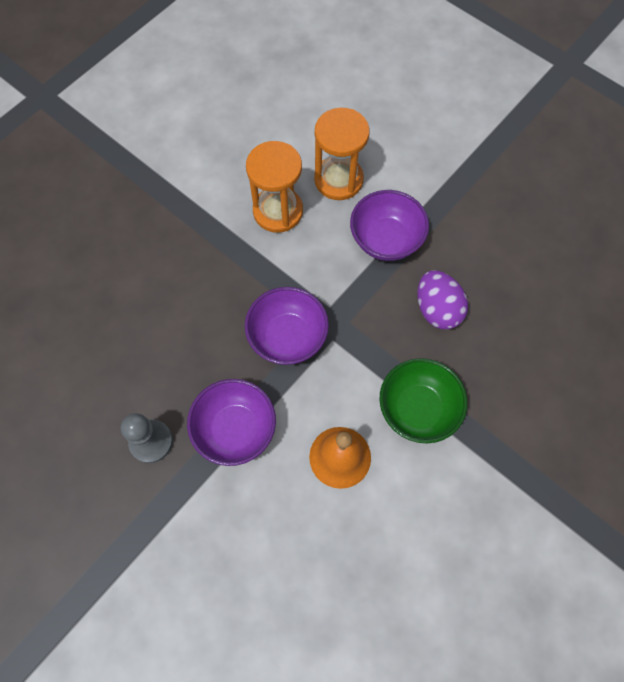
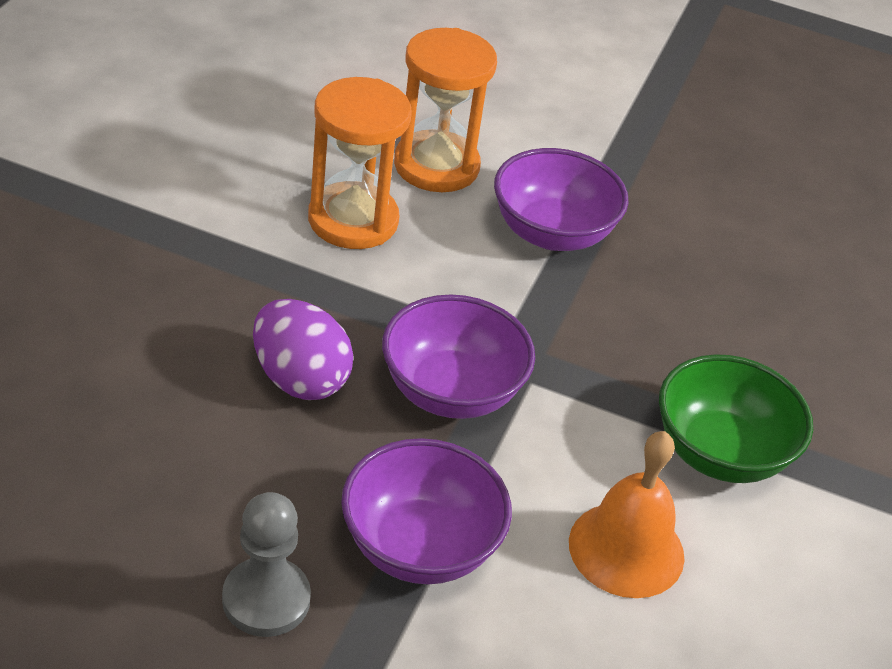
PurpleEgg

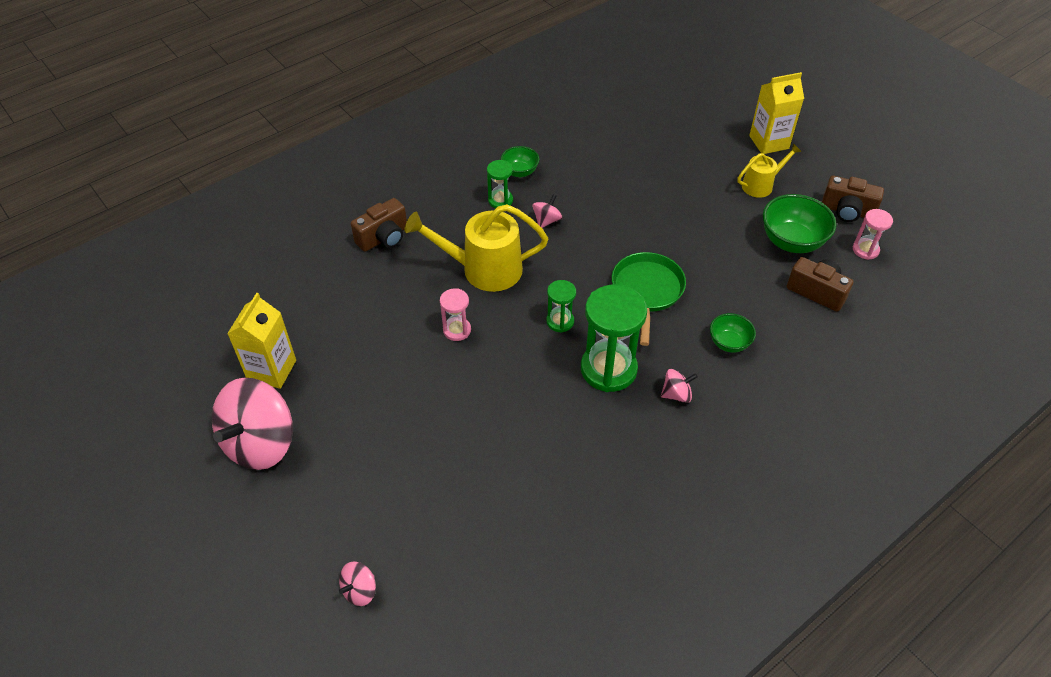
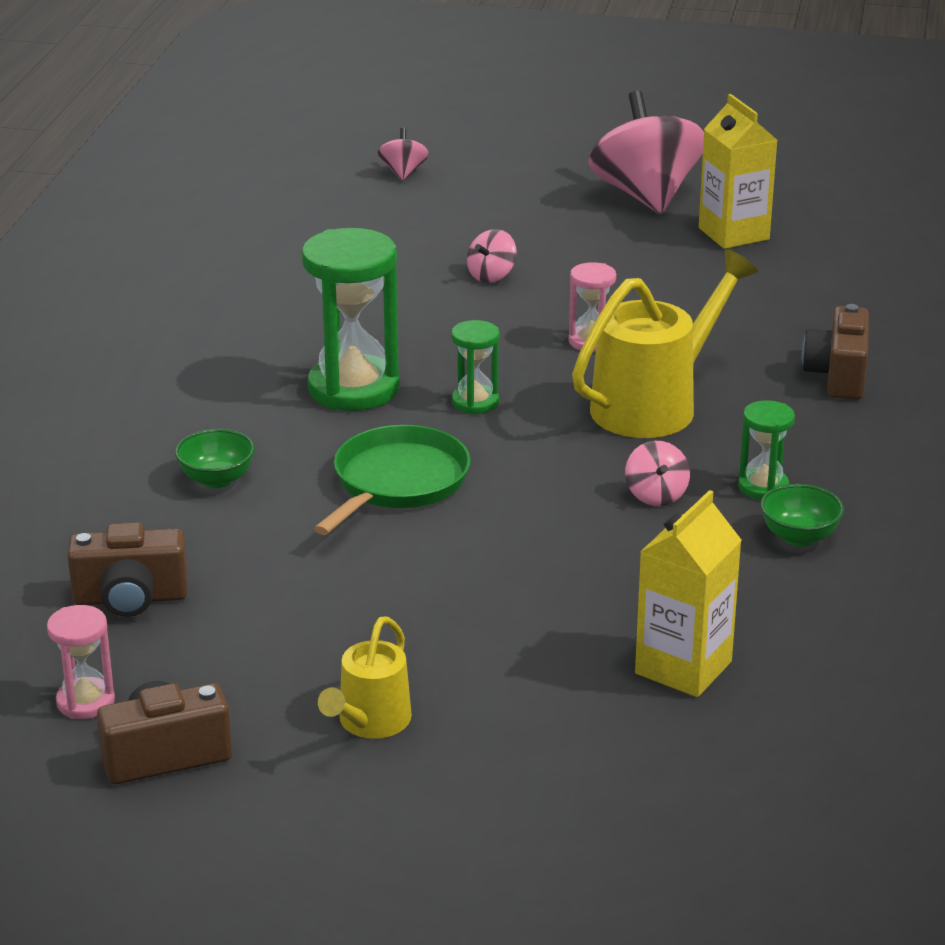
YellowCarton (1st from left)
GreenBowl (3rd from left in the first image)
GreenPan
PinkSpinningTop (2nd from left)

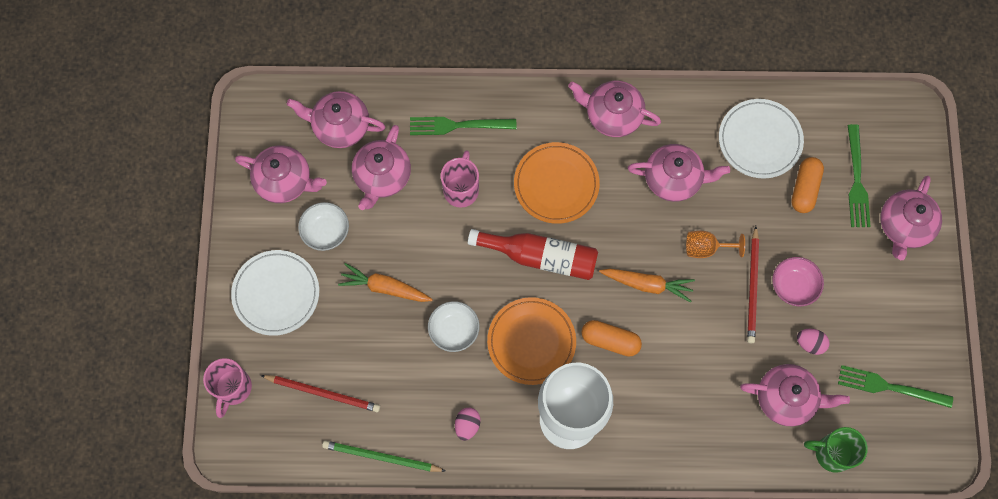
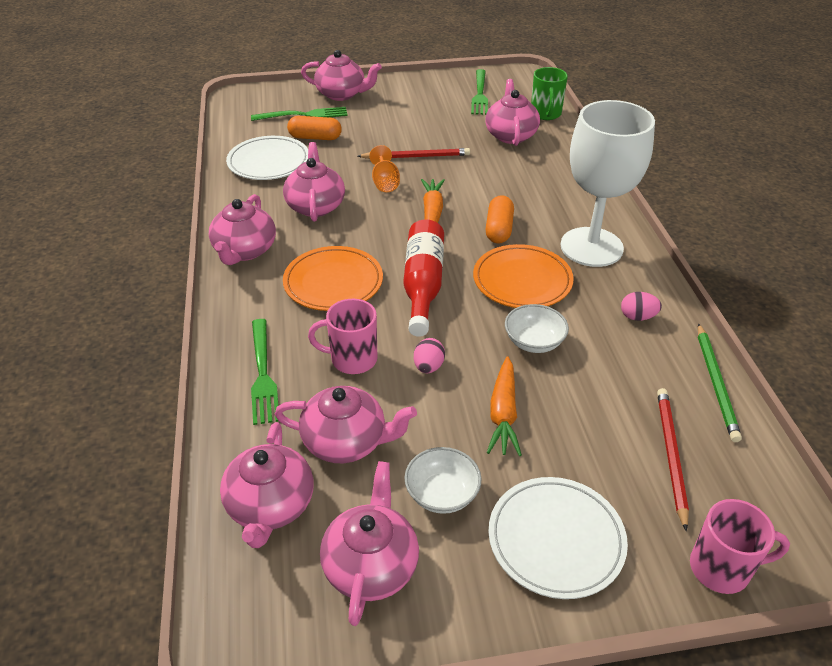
PinkBowl
PinkEgg (1st from left)

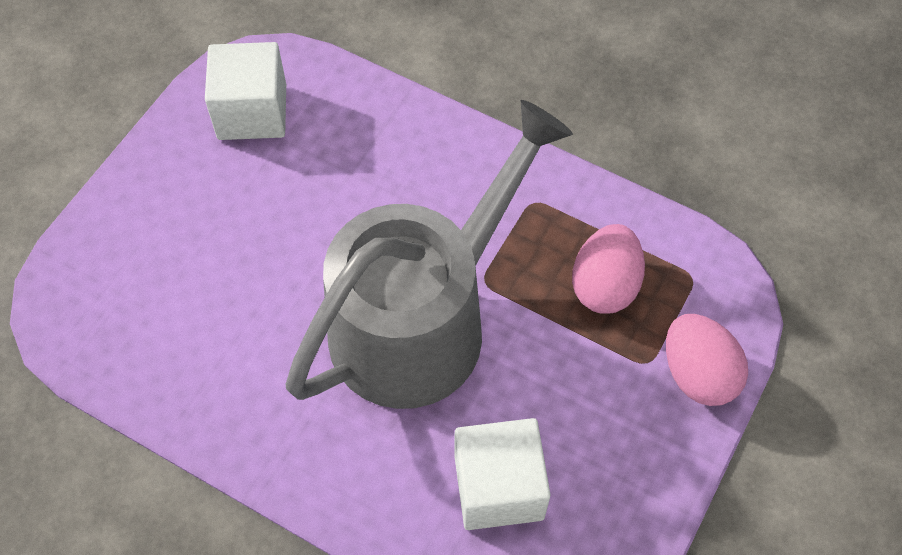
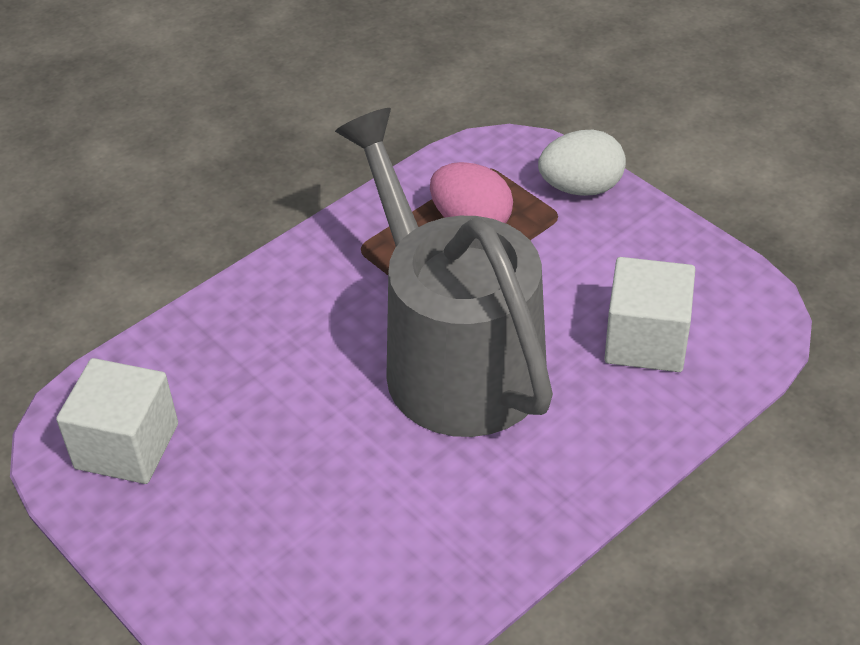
WhiteEgg

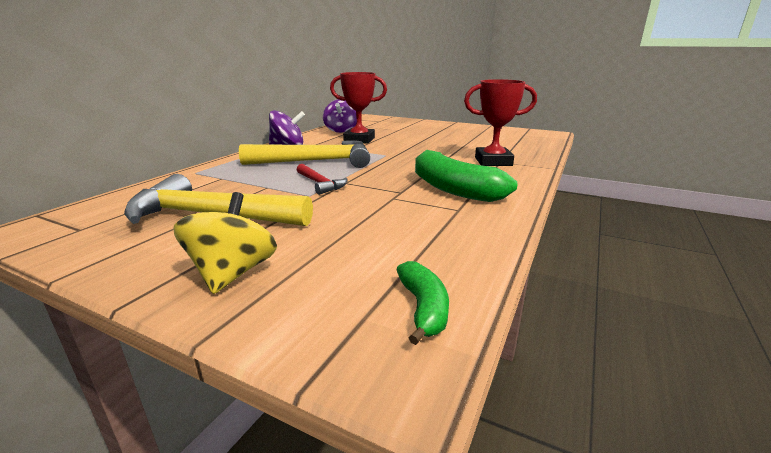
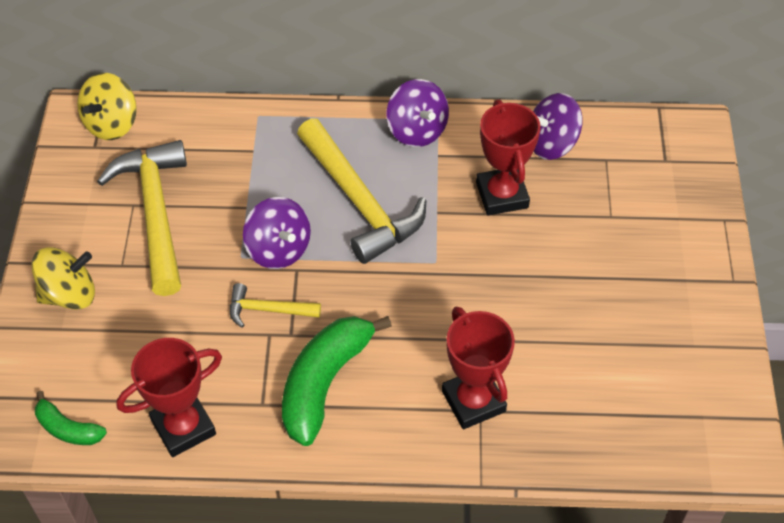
PurpleSpinningTop (1st from left)
GreenBanana (1st from left)
YellowSpinningTop (2nd from left)
YellowHammer (2nd from left)
RedTrophy (1st from left)

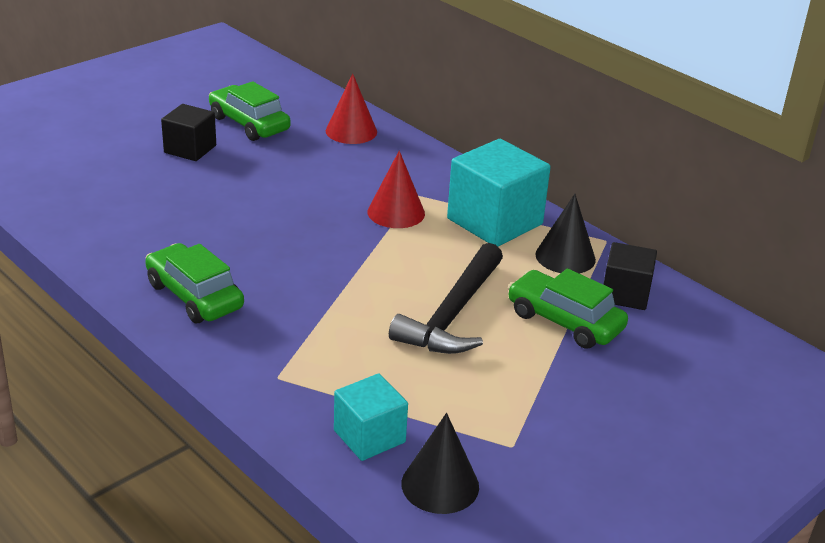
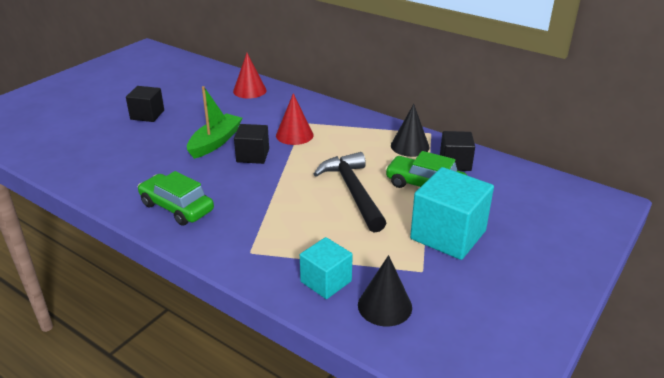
GreenCar (2nd from left in the first image)
TurquoiseCube (2nd from left)
BlackHammer
GreenBoat
BlackCube (2nd from left)

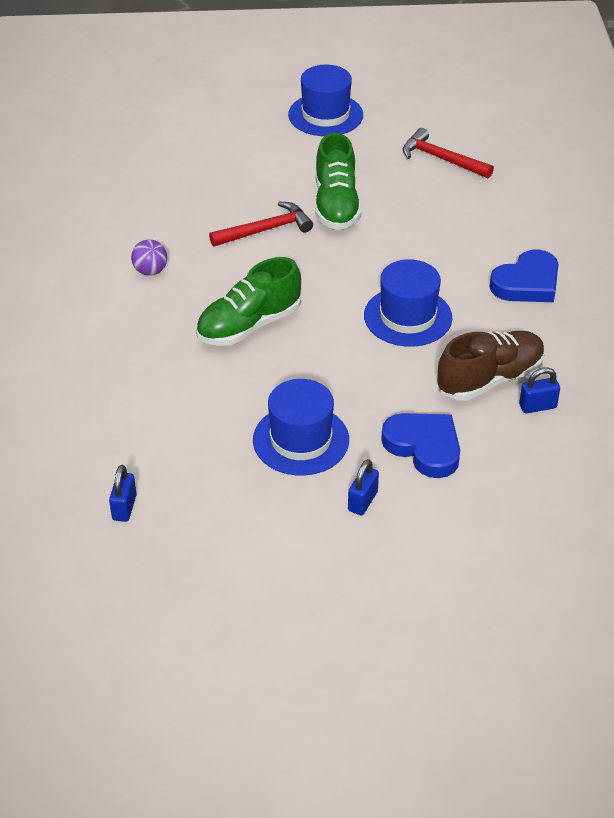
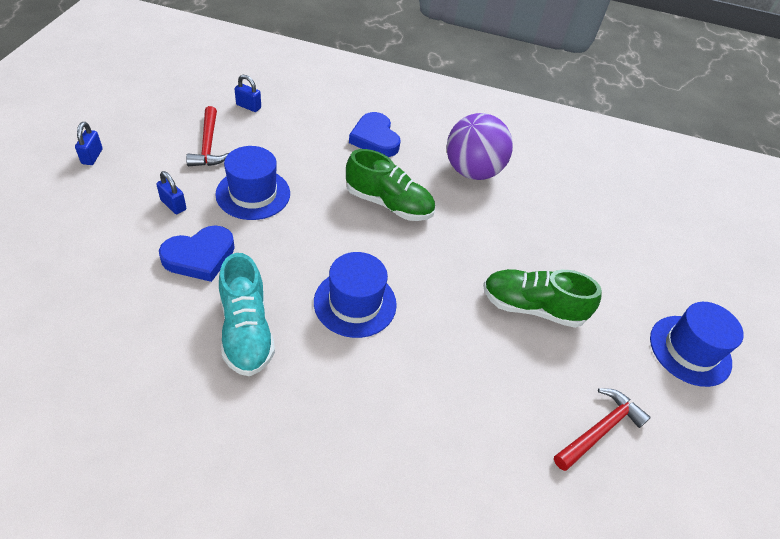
RedHammer (1st from left)
PurpleBall
BlueHeart (2nd from left)
GreenShoe (1st from left)
TurquoiseShoe
BluePadlock (1st from left)

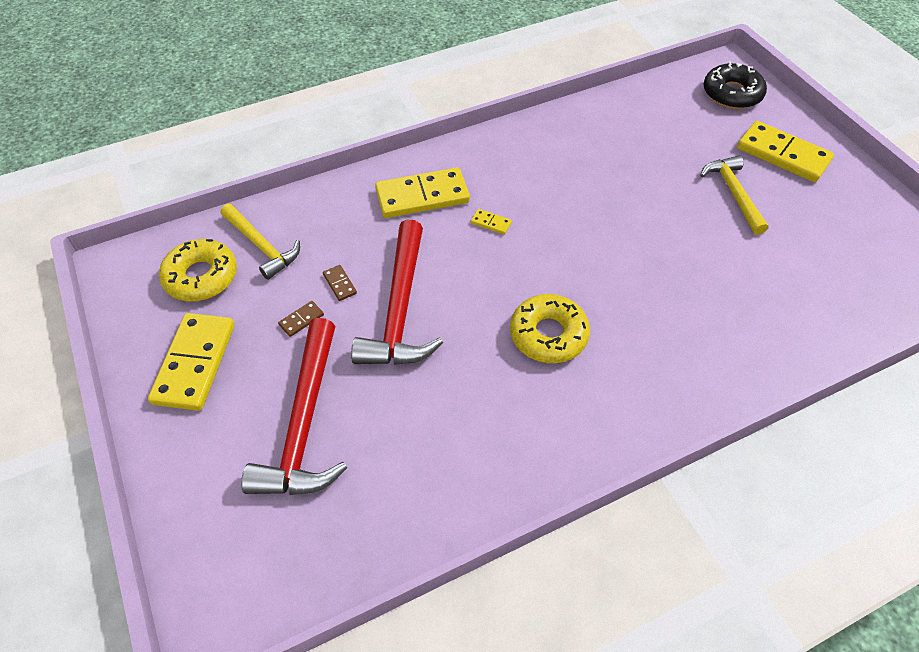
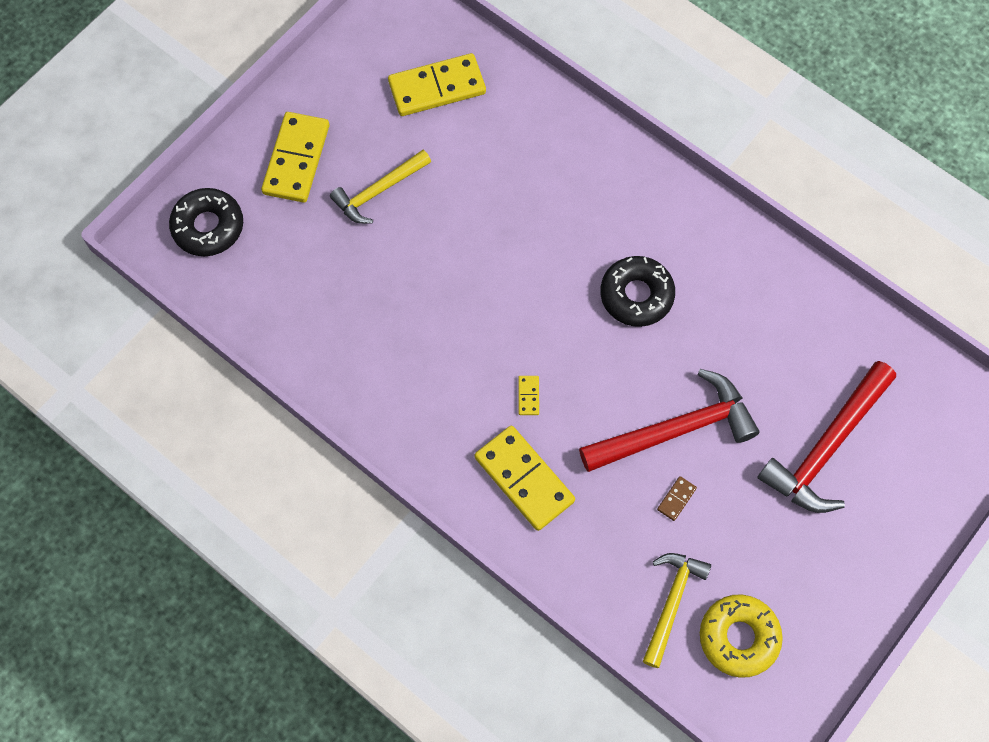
BlackDonut (2nd from left)
BrownDomino (1st from left in the first image)
YellowDomino (2nd from left)
RedHammer (2nd from left)

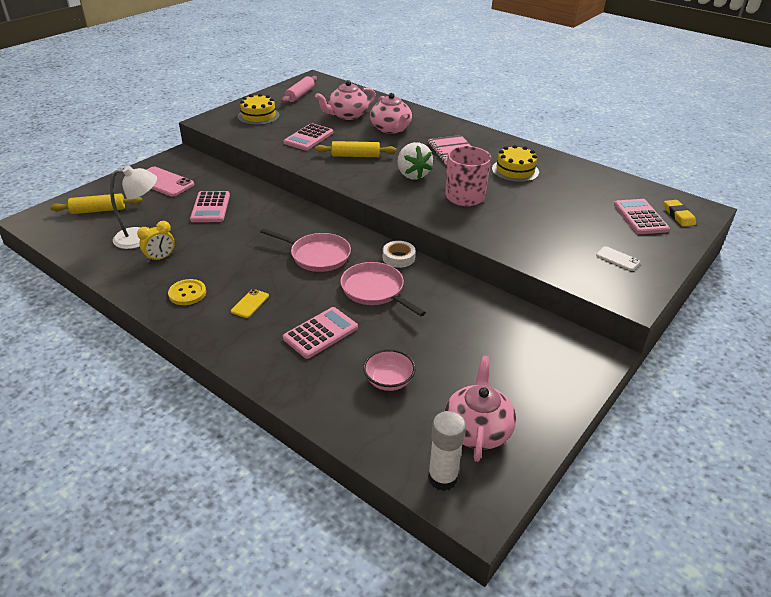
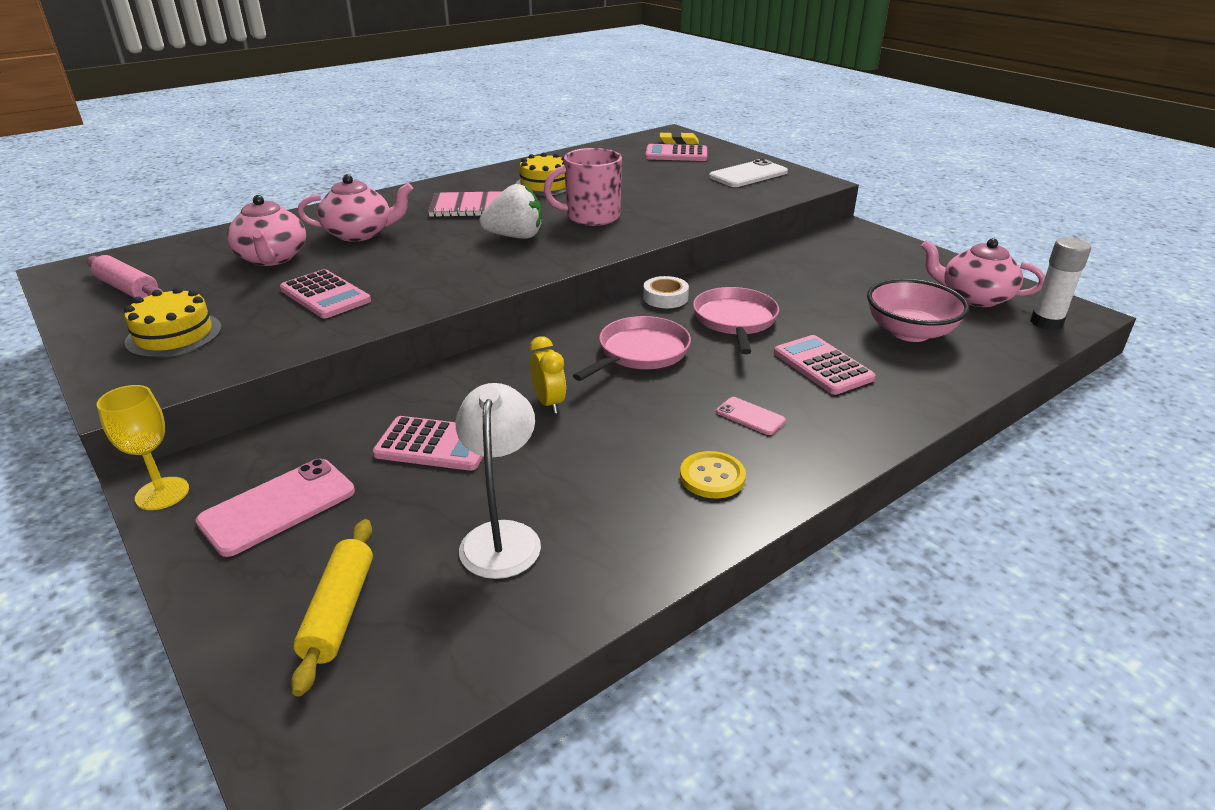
YellowRollingPin (2nd from left in the first image)
YellowClock
WhitePhone
PinkPan (2nd from left)
PinkPhone (2nd from left)
PinkBowl
YellowGoblet

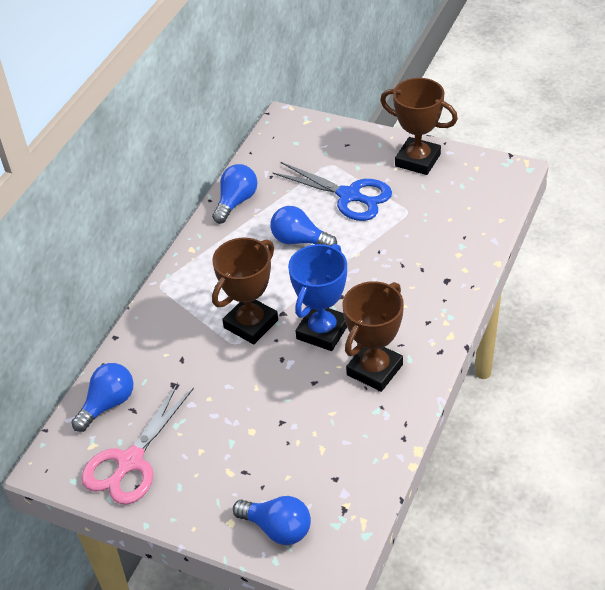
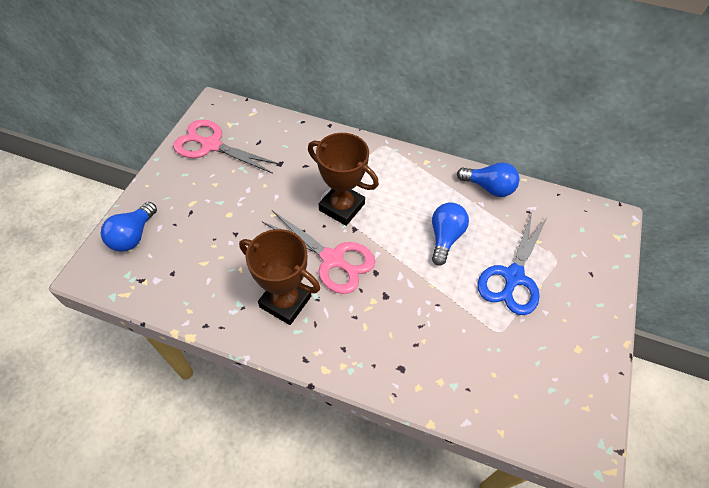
BrownTrophy (3rd from left in the first image)
PinkScissors (2nd from left)
BlueLightBulb (1st from left in the first image)

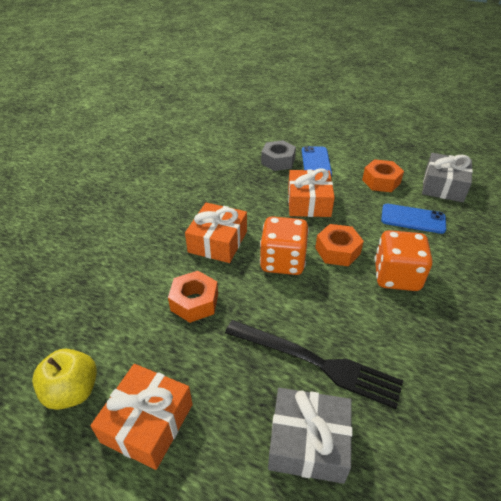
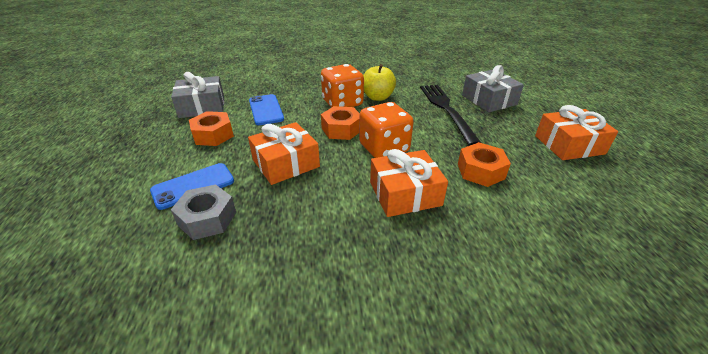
YellowApple

